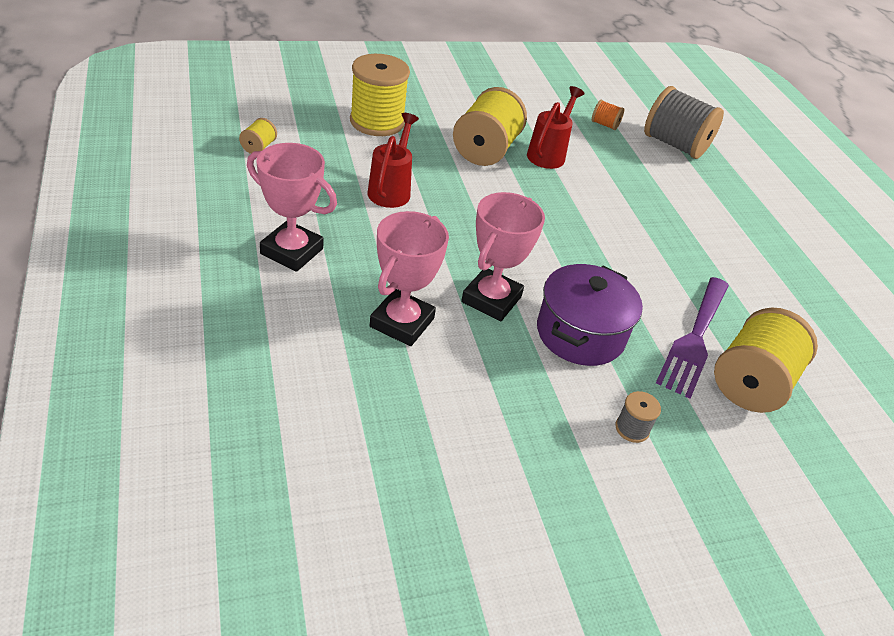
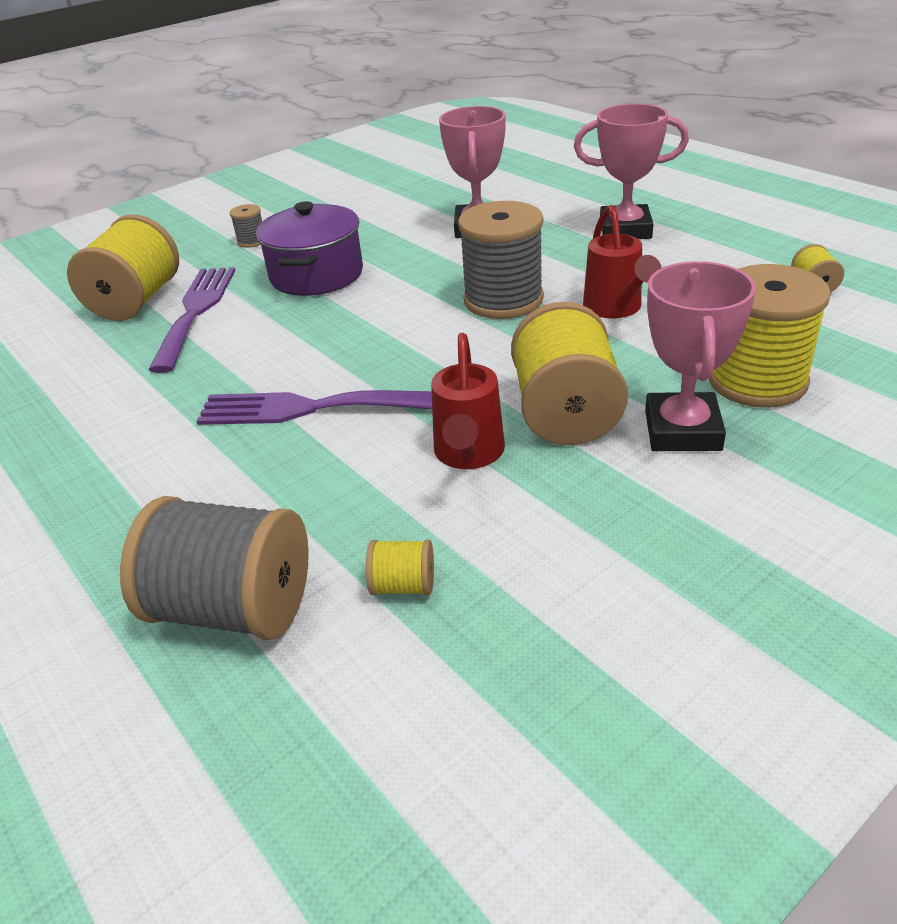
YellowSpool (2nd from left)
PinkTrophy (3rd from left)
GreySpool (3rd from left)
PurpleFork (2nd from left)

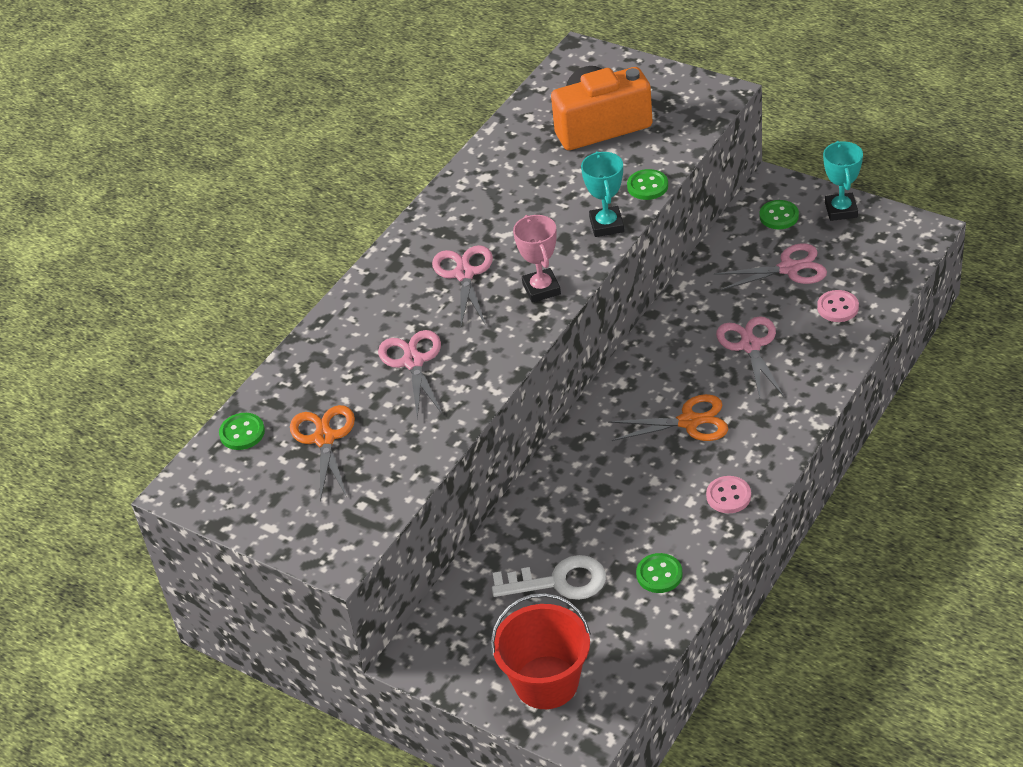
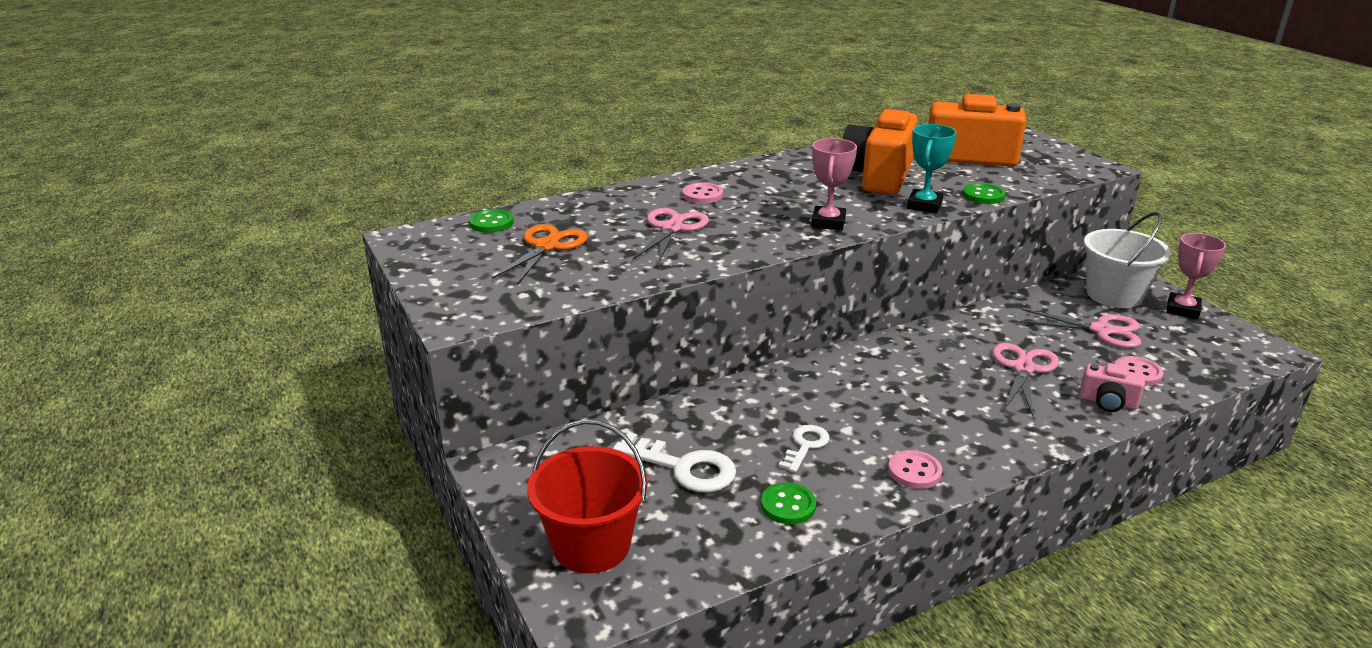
PinkTrophy (2nd from left)
WhiteBucket
PinkScissors (2nd from left in the first image)
OrangeScissors (2nd from left in the first image)
OrangeCamera (1st from left)
PinkButton (1st from left)
PinkCamera
WhiteKey (2nd from left)

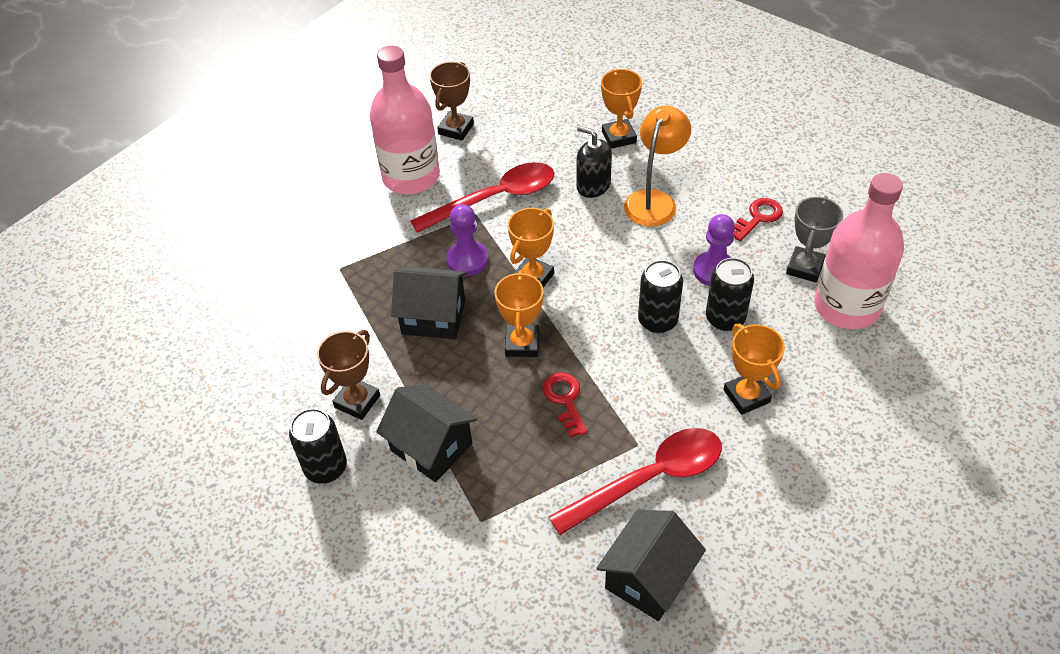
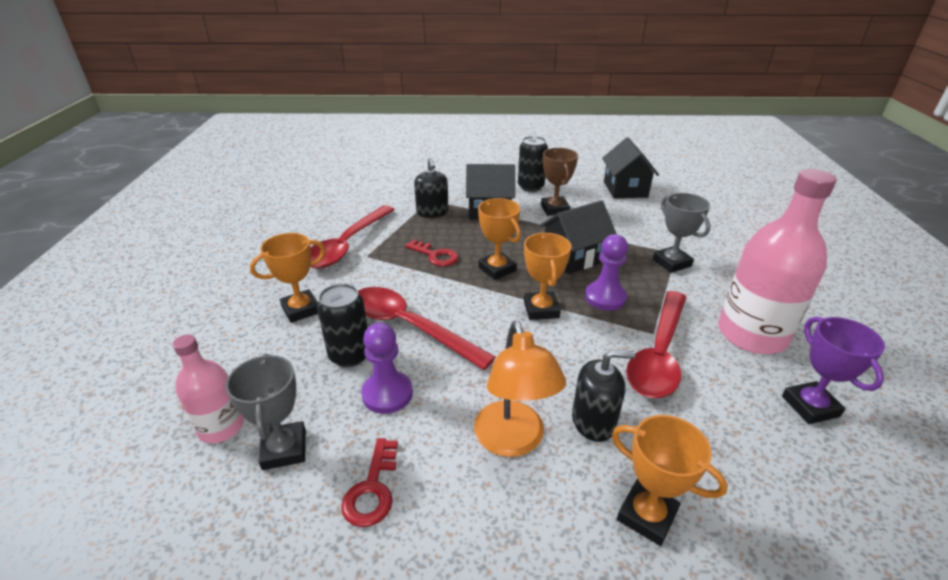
PurpleTrophy
PinkBottle (1st from left)
RedSpoon (2nd from left)
OrangeTrophy (1st from left)
BlackHouse (3rd from left)
BlackSoapDispenser (1st from left)
GreyTrophy (2nd from left)

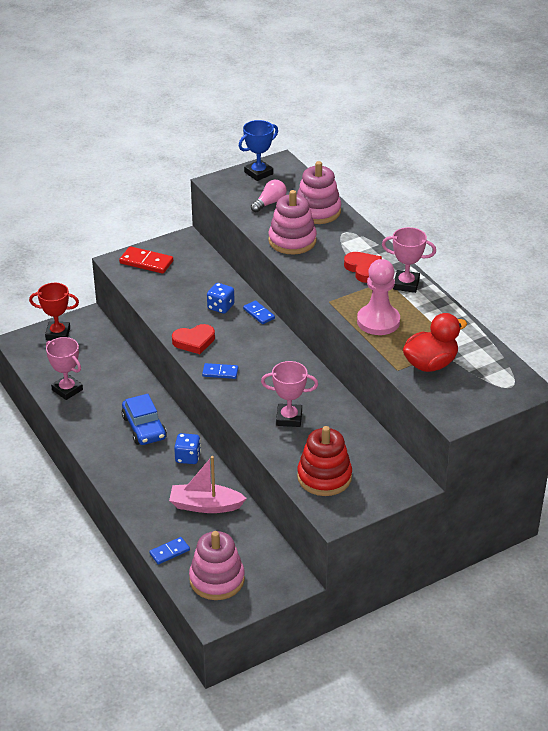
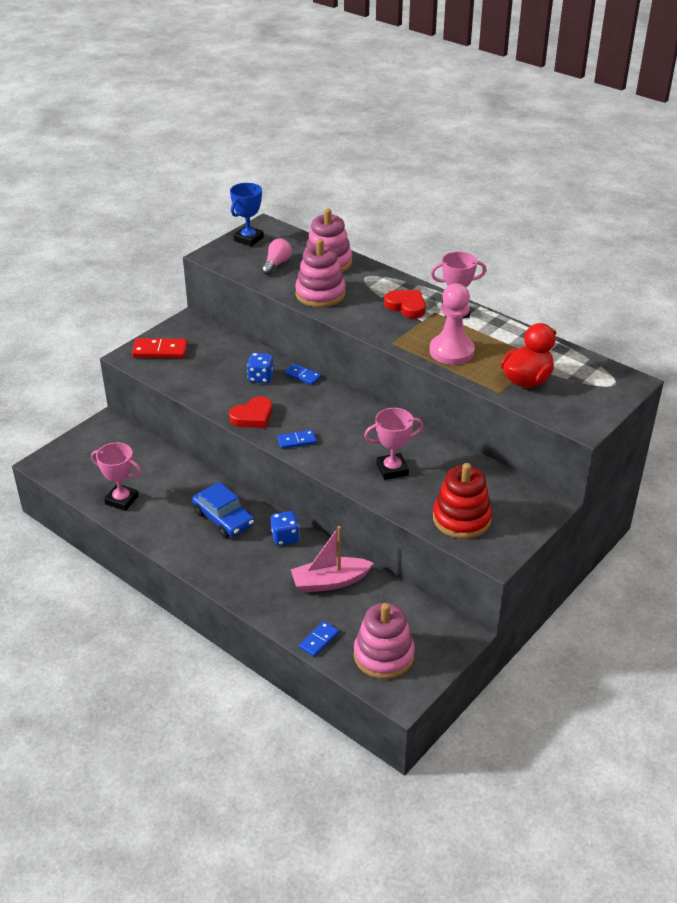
RedTrophy

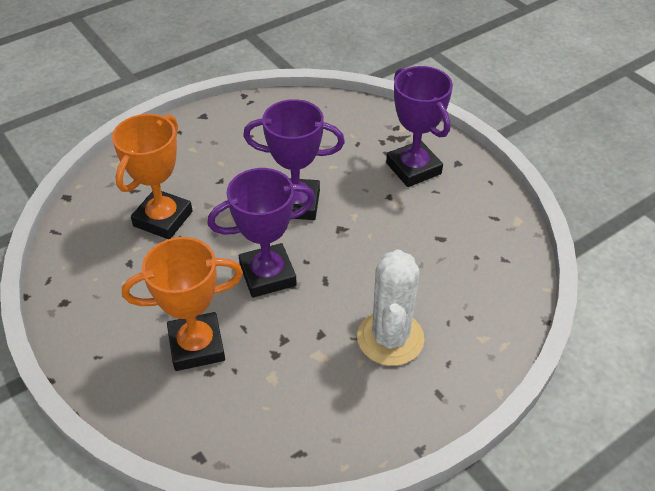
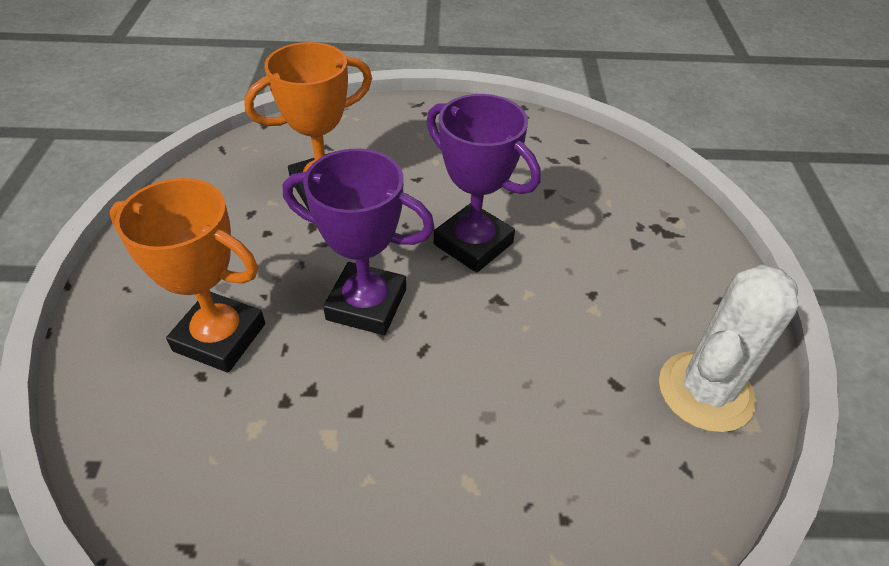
PurpleTrophy (3rd from left in the first image)
WhiteCactus

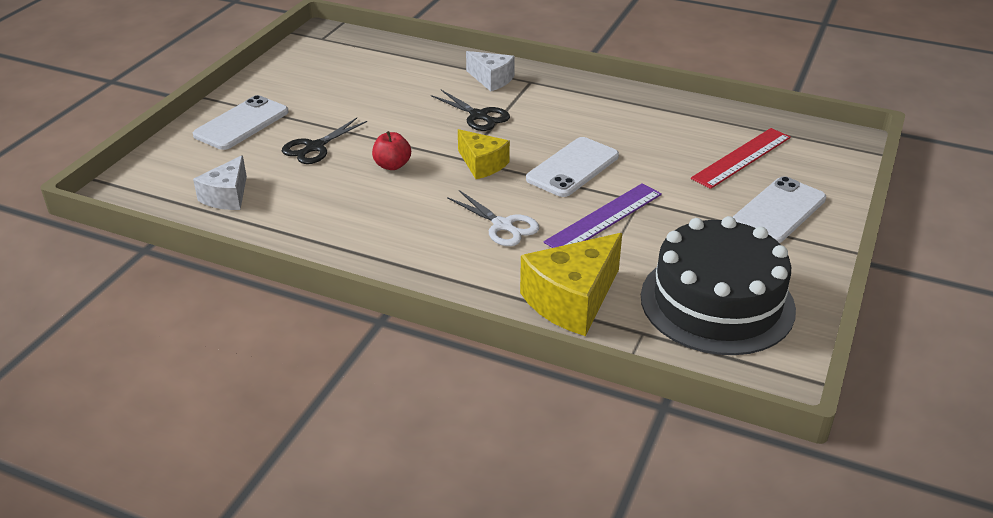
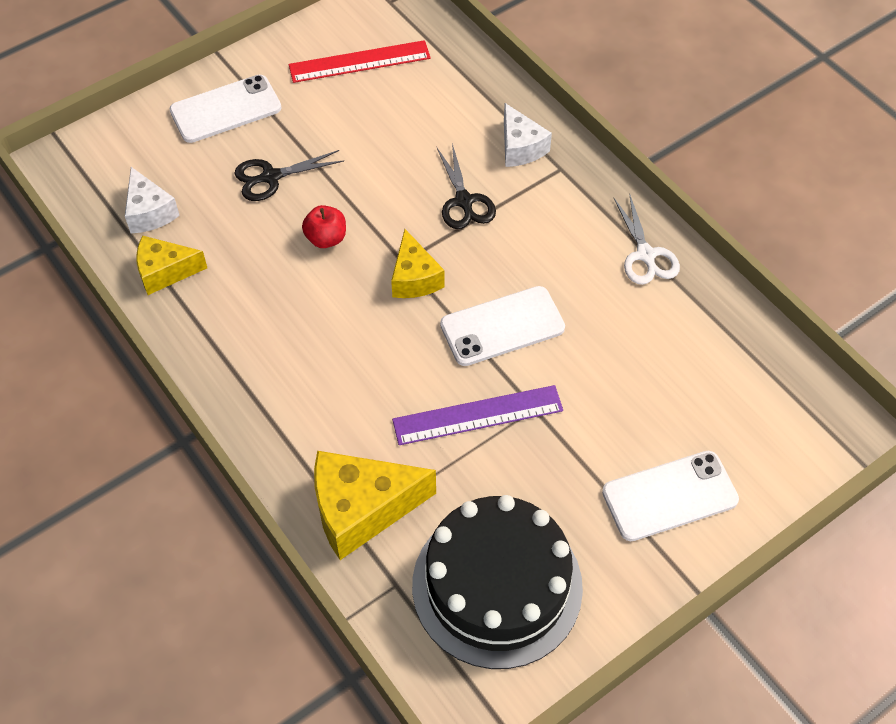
RedRuler
WhiteCheese (1st from left)
WhiteScissors
YellowCheese (1st from left)

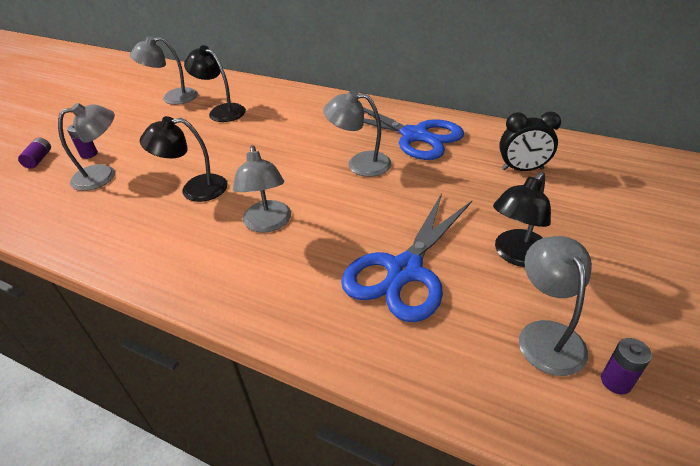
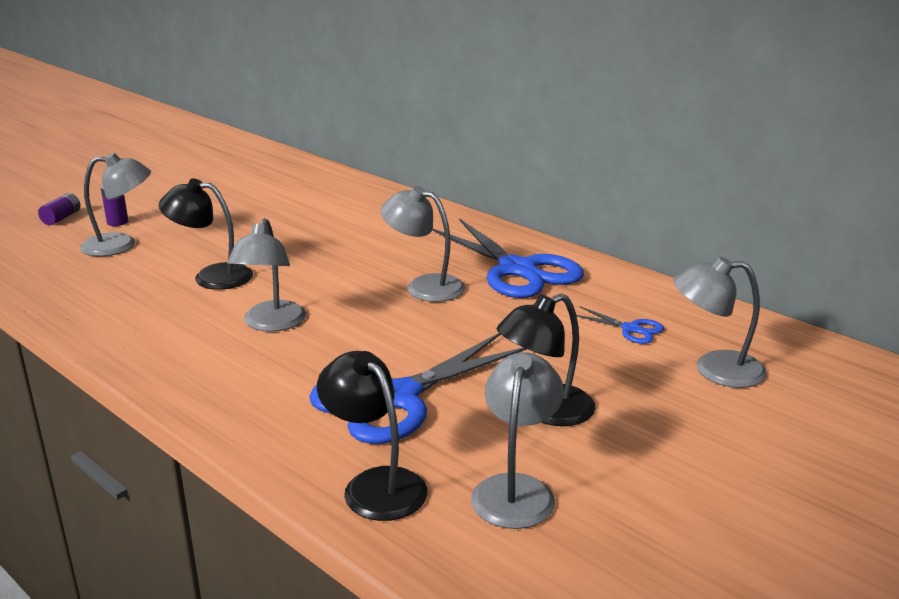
GreyLamp (5th from left)
BlackLamp (2nd from left)
BlueScissors (3rd from left)
PurpleBattery (3rd from left in the first image)

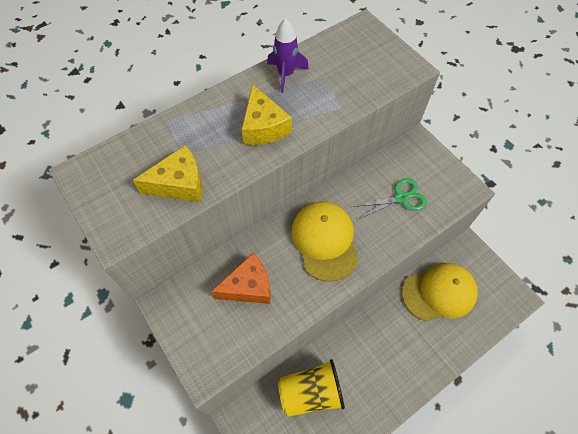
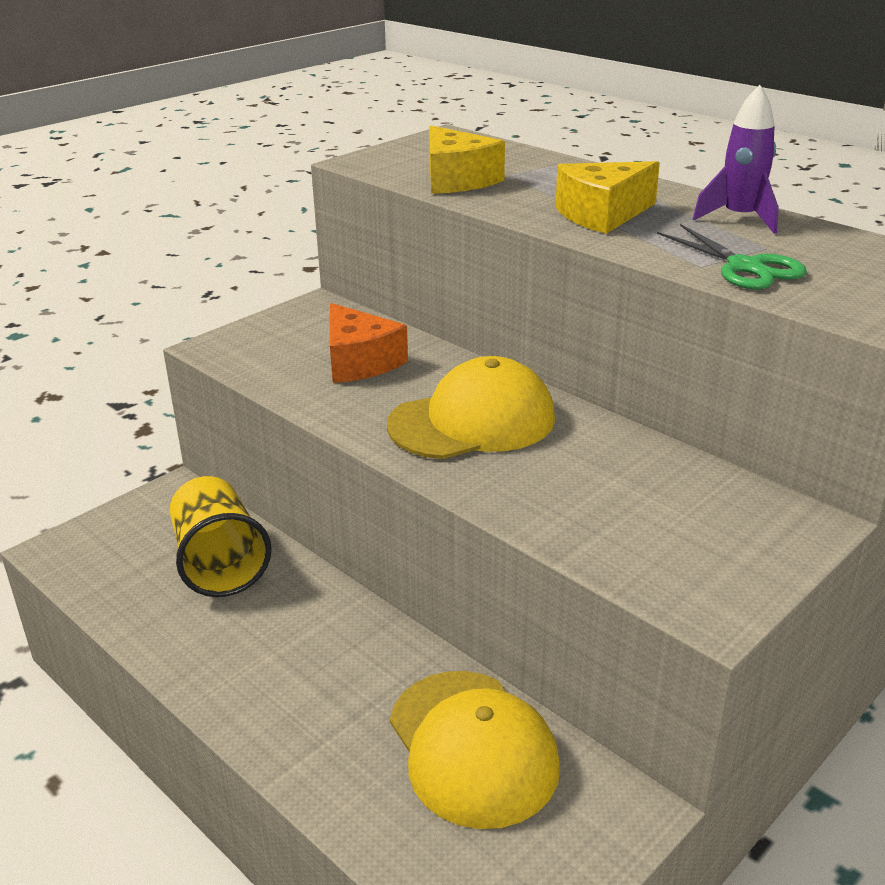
GreenScissors

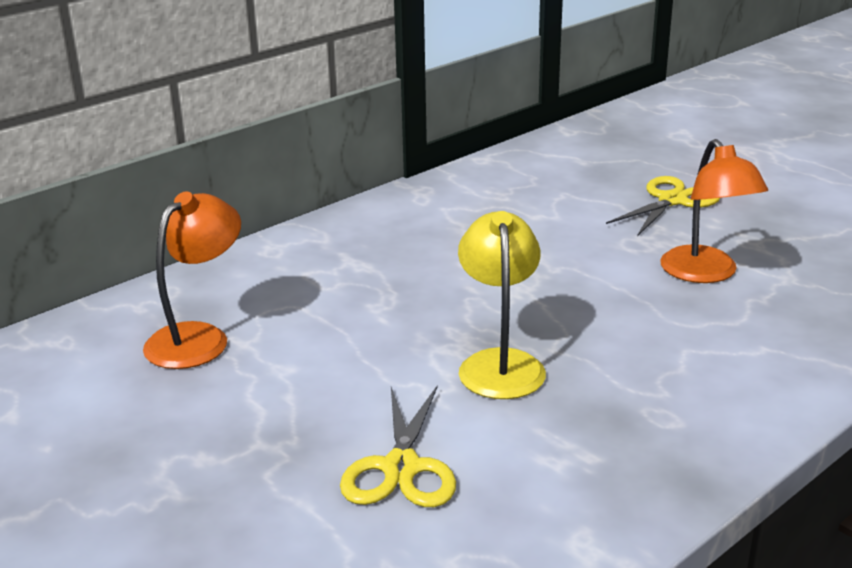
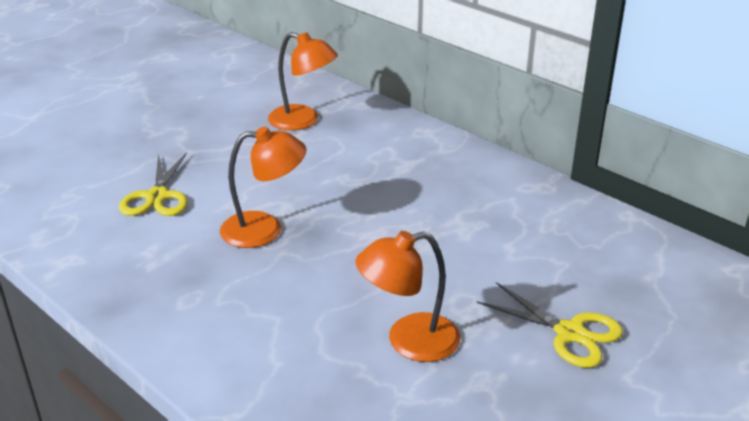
OrangeLamp (1st from left)
YellowScissors (1st from left)

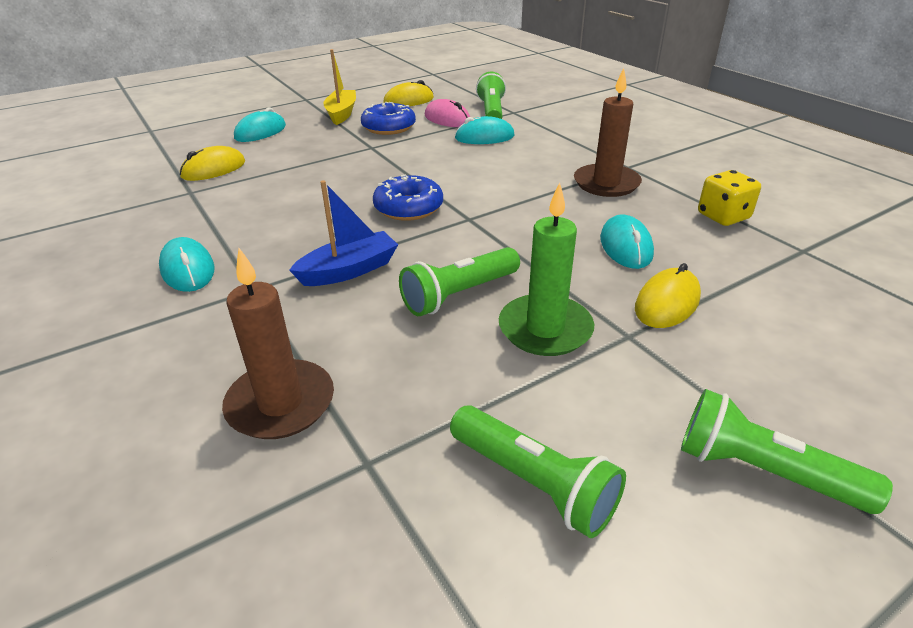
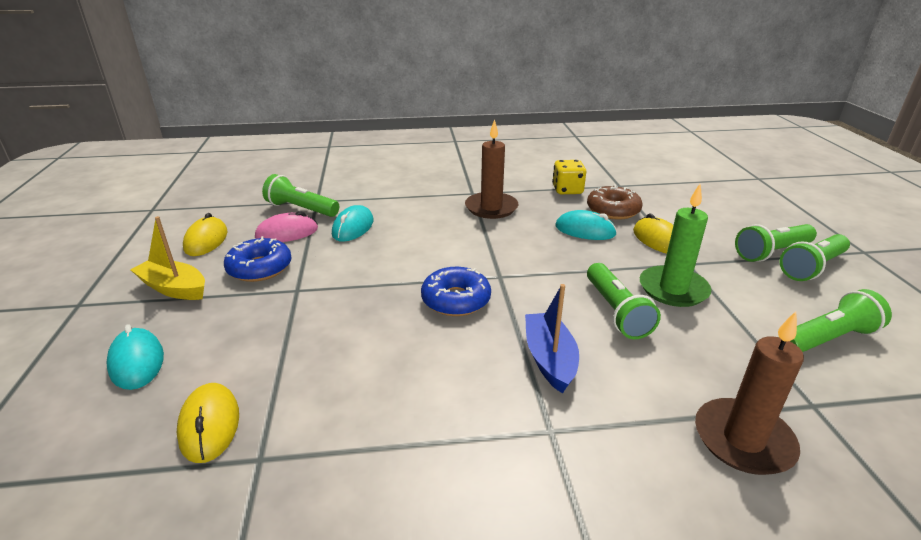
TurquoiseMouse (1st from left in the first image)
BrownDonut
GreenFlashlight (3rd from left)

